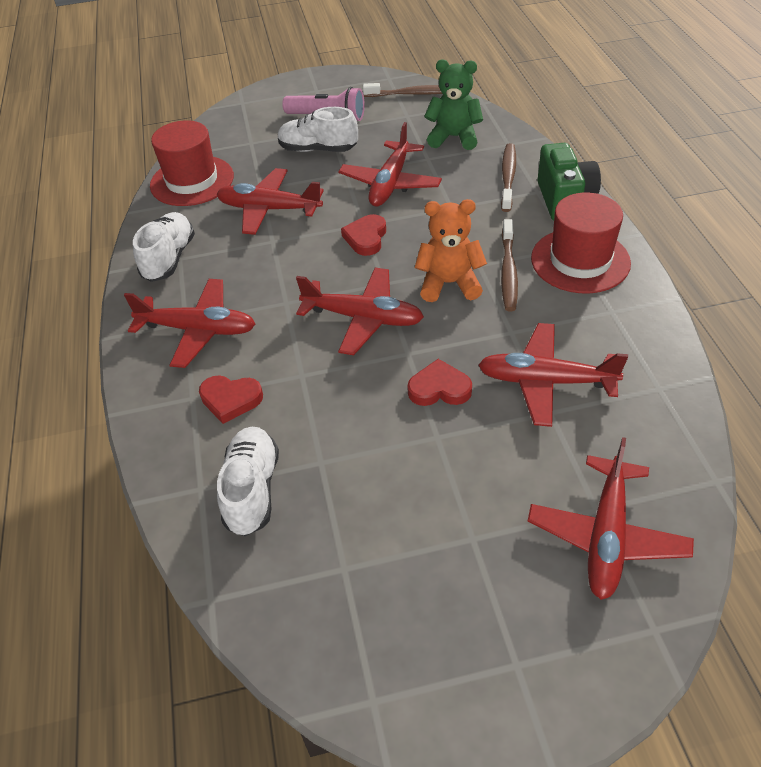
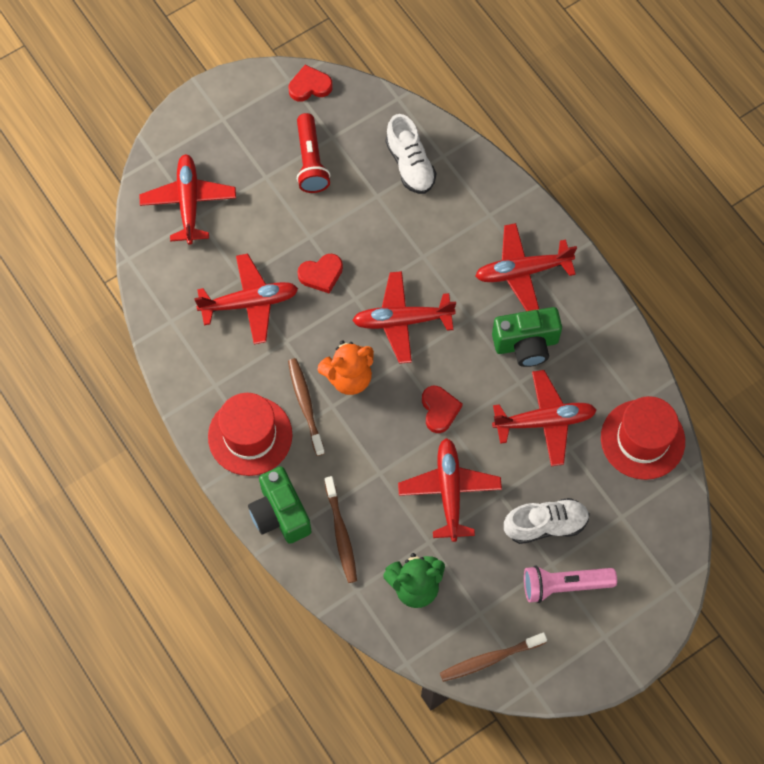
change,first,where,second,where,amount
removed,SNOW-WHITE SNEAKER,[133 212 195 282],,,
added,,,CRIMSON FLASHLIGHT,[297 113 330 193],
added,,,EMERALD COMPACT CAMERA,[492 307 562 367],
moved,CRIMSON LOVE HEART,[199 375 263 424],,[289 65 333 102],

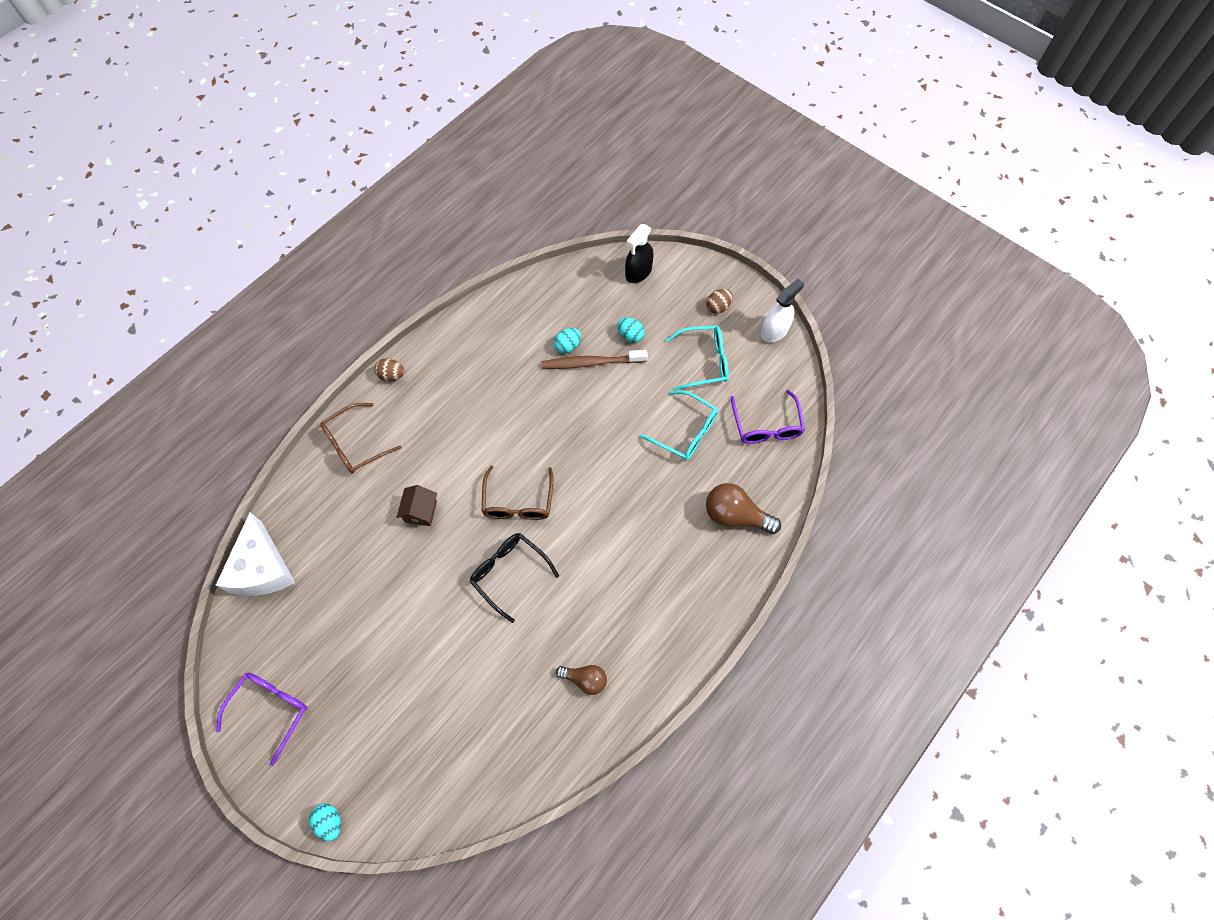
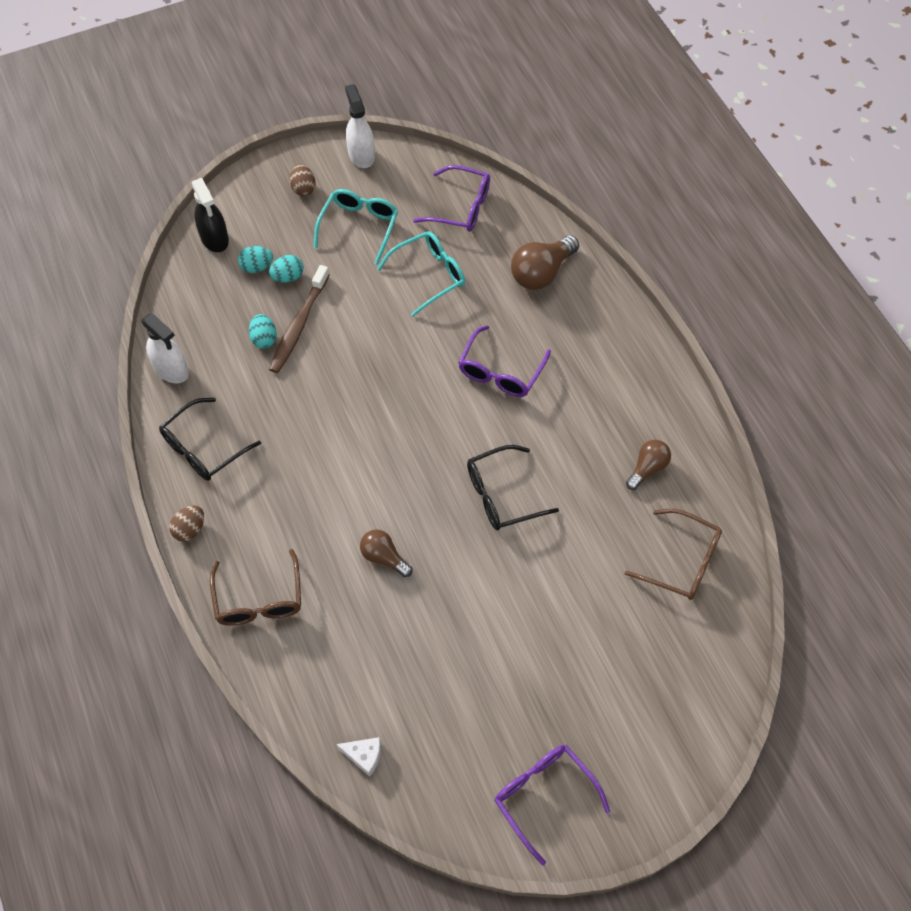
change,first,where,second,where,amount
added,,,SNOW-WHITE SPRAYER,[141 313 189 383],
added,,,EBONY EYEGLASSES,[159 398 261 481],
added,,,PURPLE EYEGLASSES,[458 325 551 397],
moved,AQUA TOY EGG,[309 803 341 841],,[238 246 273 273],
moved,BROWN EYEGLASSES,[482 466 553 520],,[625 509 722 600],
replaced,BROWN COTTAGE,[397 485 437 526],BROWN LIGHTBULB,[360 529 412 577],
resized,SNOW-WHITE CHEESE,[216 512 295 596],,[336 737 381 777],x0.43

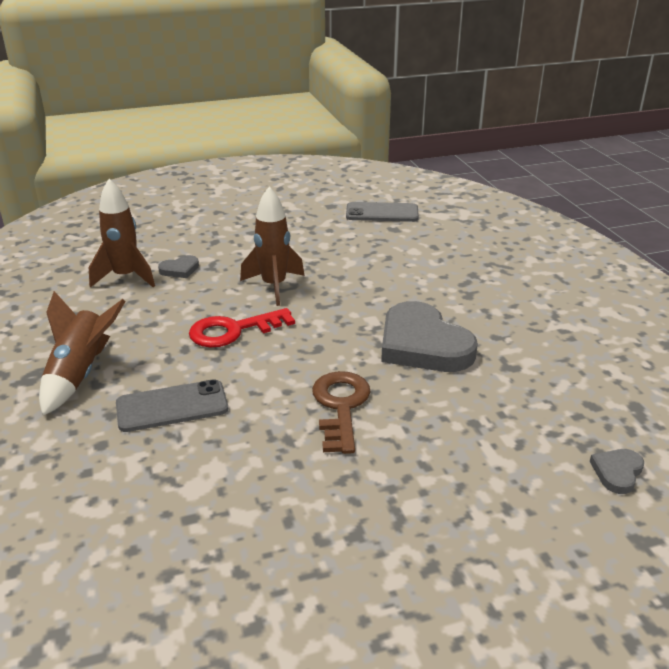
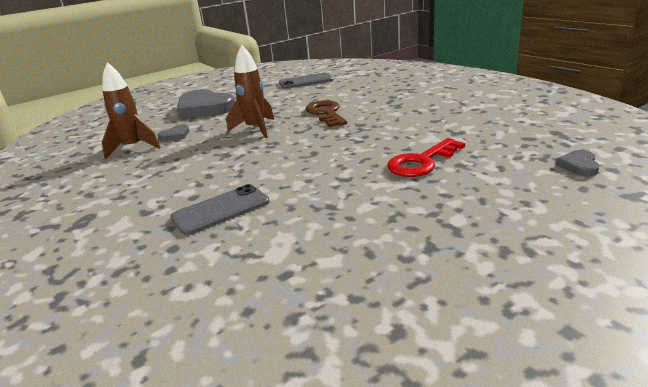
change,first,where,second,where,amount
removed,BROWN ROCKET,[39 291 126 415],,,
moved,CRIMSON LATCHKEY,[189 308 295 347],,[387 138 465 177],
moved,BROWN LATCHKEY,[312 371 371 454],,[306 100 347 127],
moved,GRAY LOVE HEART,[381 301 478 372],,[177 89 235 119],

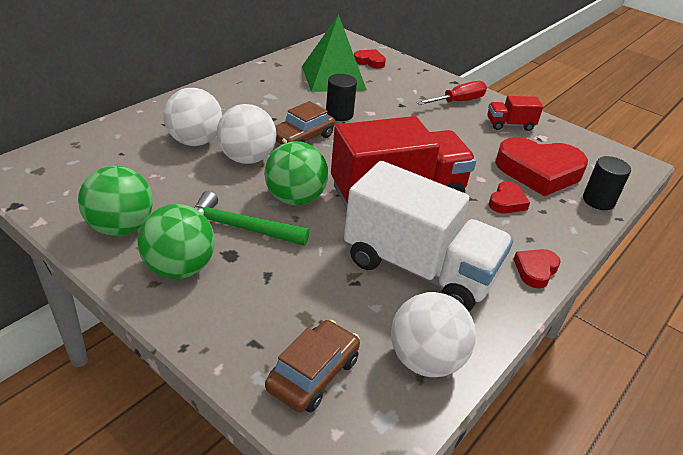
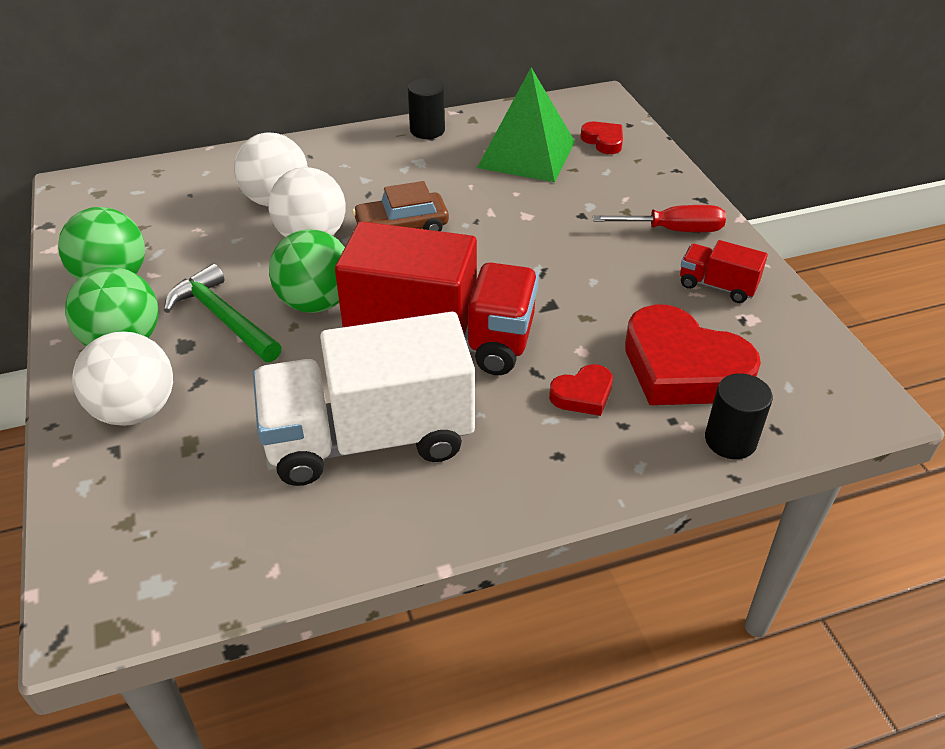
change,first,where,second,where,amount
removed,BROWN AUTOMOBILE,[265 320 360 412],,,
removed,CRIMSON LOVE HEART,[513 249 561 288],,,
moved,EBONY SOLID CYLINDER,[326 74 357 121],,[408 78 445 139],
moved,SNOW-WHITE SPHERE,[391 292 476 377],,[72 331 173 426],
turned,SNOW-WHITE LORRY,[344 161 513 311],,[253 312 475 486],105 degrees clockwise

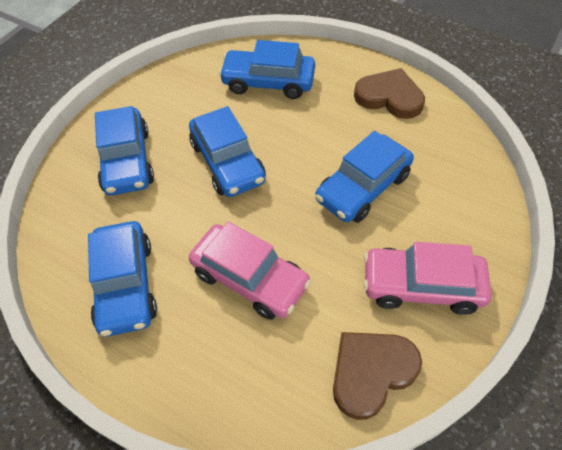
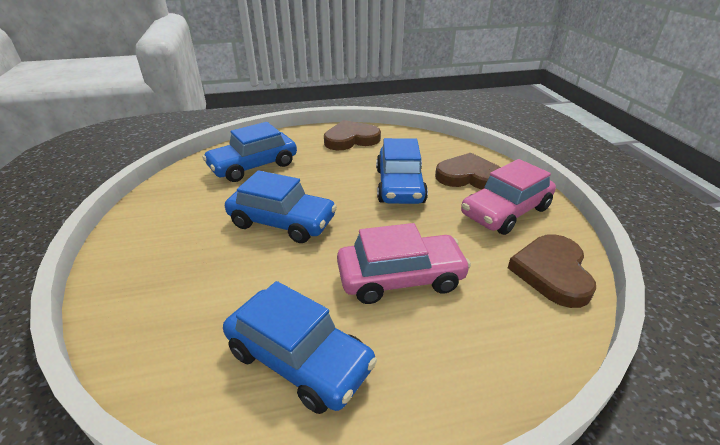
change,first,where,second,where,amount
removed,BLUE AUTOMOBILE,[95 106 154 196],,,
added,,,BROWN LOVE HEART,[435 153 501 189],

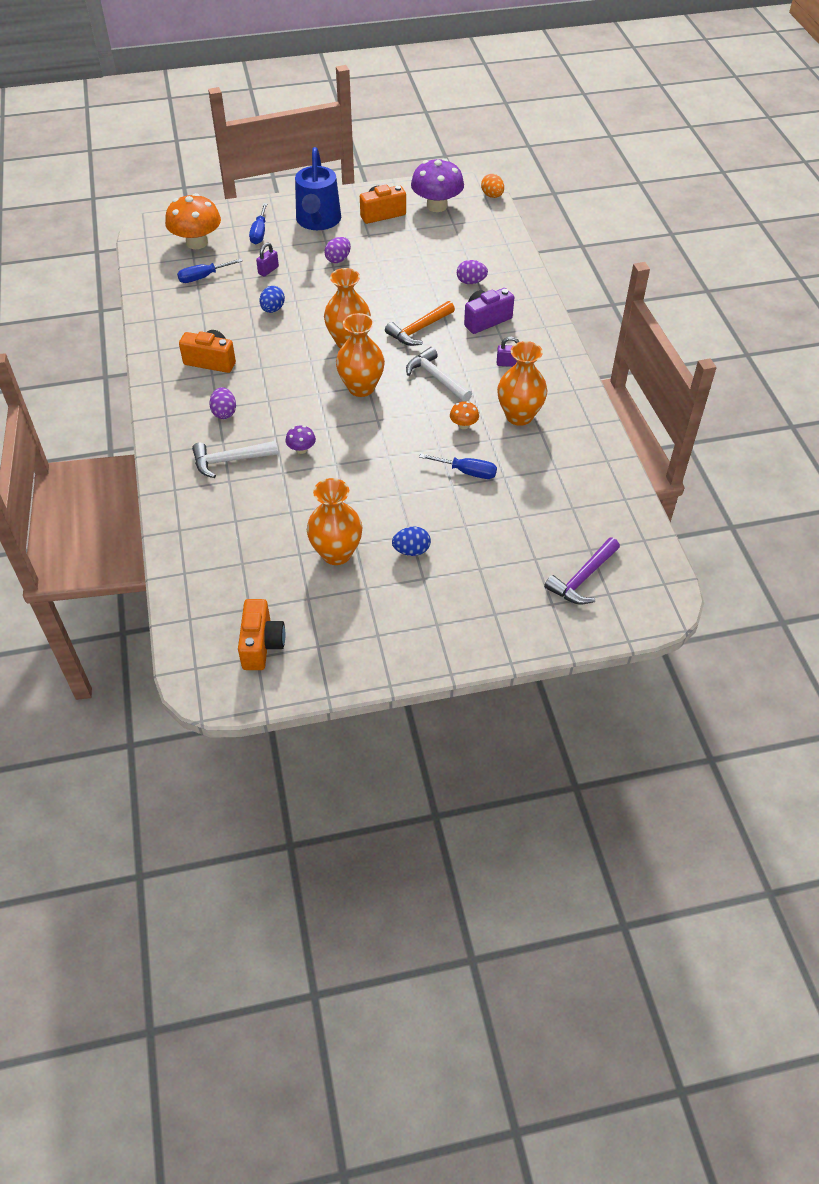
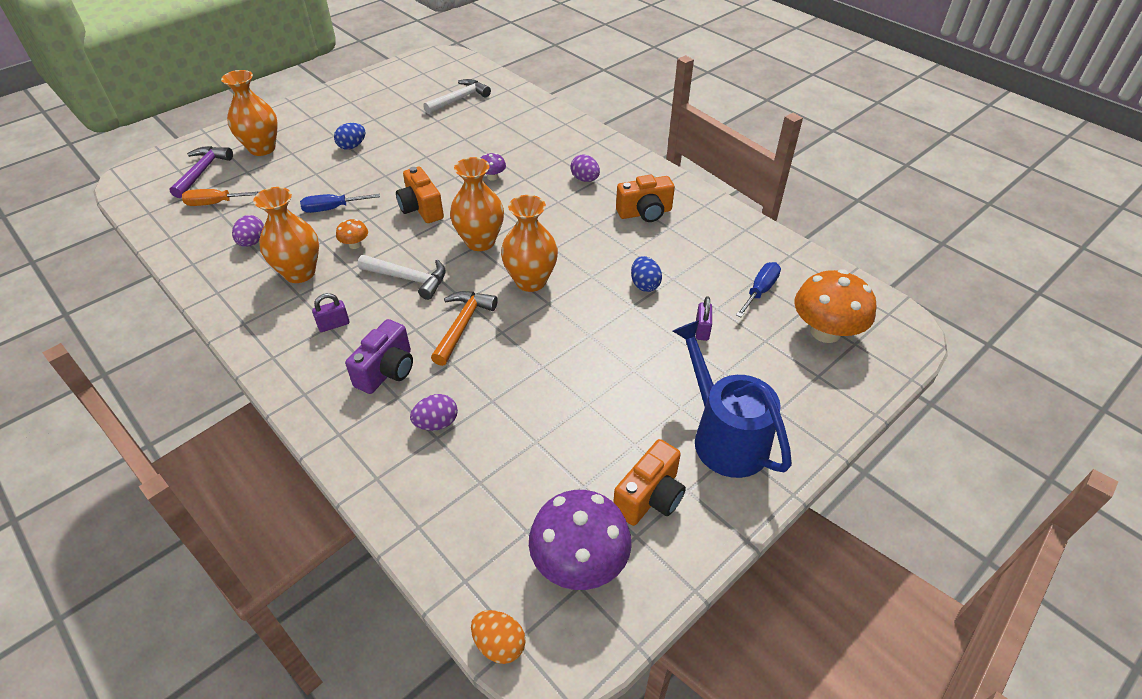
change,first,where,second,where,amount
removed,BLUE FLAT SCREWDRIVER,[249 203 267 244],,,
added,,,ORANGE-COLOURED FLAT SCREWDRIVER,[182 189 260 206],
moved,SNOW-WHITE CARPENTER'S HAMMER,[192 441 278 478],,[423 79 491 114],
moved,ORANGE-COLOURED COMPACT CAMERA,[238 599 285 670],,[396 167 444 223],
moved,ORANGE-COLOURED TALL VASE,[307 478 362 565],,[221 70 278 156],
moved,PURPLE TOY EGG,[324 237 351 263],,[232 215 264 247],

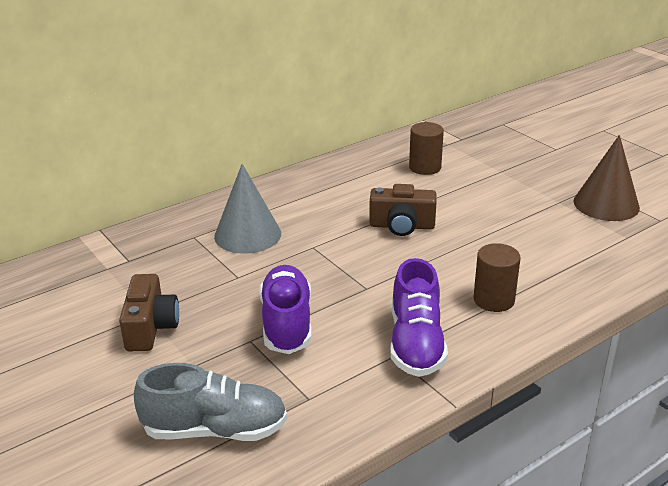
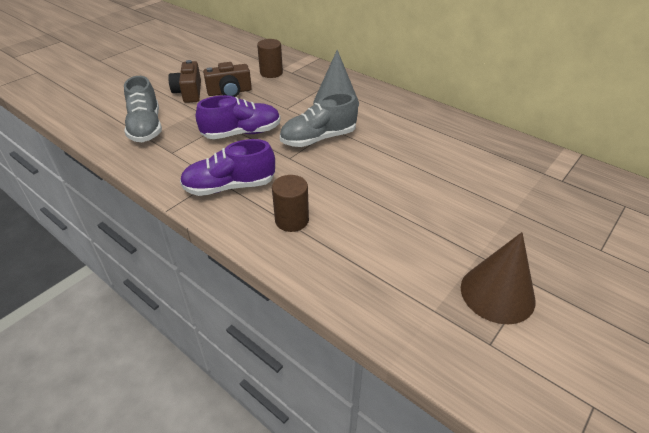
change,first,where,second,where,amount
added,,,GRAY SNEAKER,[280 93 358 147],
moved,BROWN COMPACT CAMERA,[369 184 437 236],,[168 60 201 103],
moved,BROWN SOLID CYLINDER,[409 122 444 175],,[257 39 283 78],

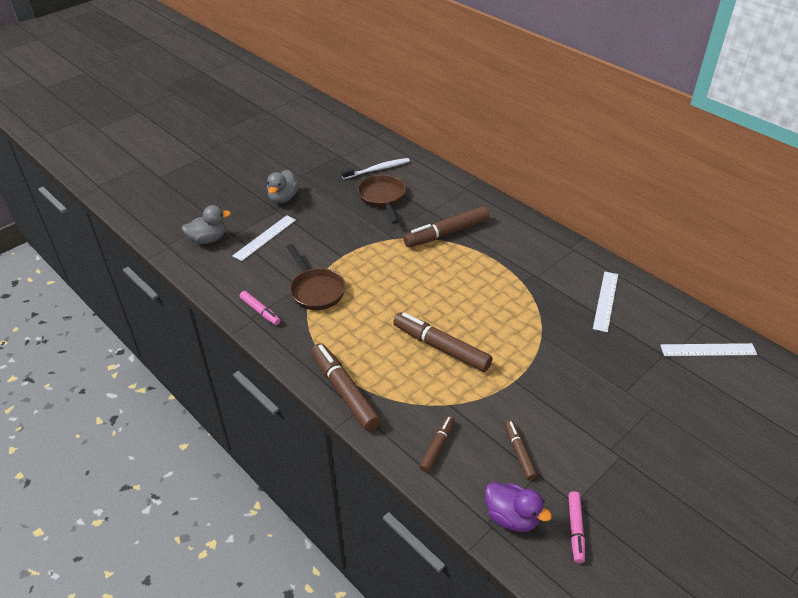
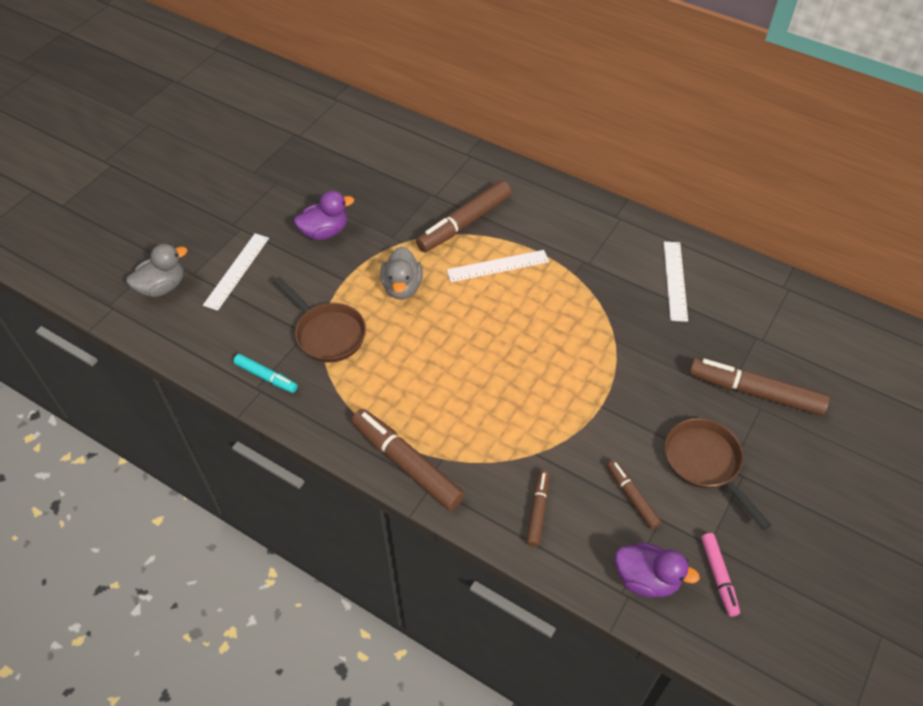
change,first,where,second,where,amount
removed,SNOW-WHITE TOOTH BRUSH,[342 158 410 179],,,
added,,,PURPLE DUCK,[294 191 354 240],
moved,GRAY DUCK,[267 170 299 204],,[380 246 423 299],
moved,BROWN FRYING PAN,[357 175 406 224],,[665 418 771 530],
moved,BROWN MARKER PEN,[393 313 492 372],,[689 358 830 416],
moved,SNOW-WHITE MEASURING STICK,[660 343 757 356],,[447 250 549 282],
recoloured,PINK MARKER PEN,[240 291 281 325],AQUA MARKER PEN,[233 354 298 393],

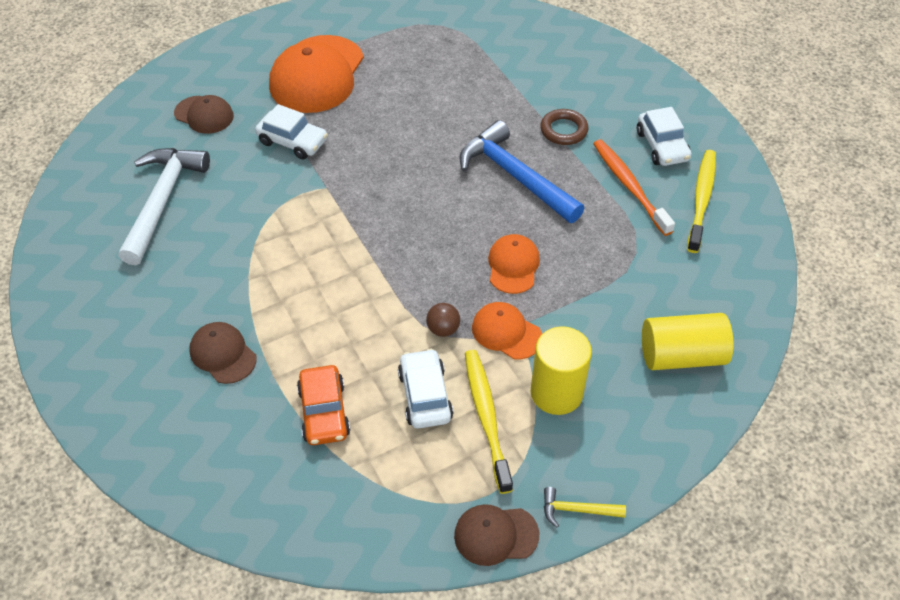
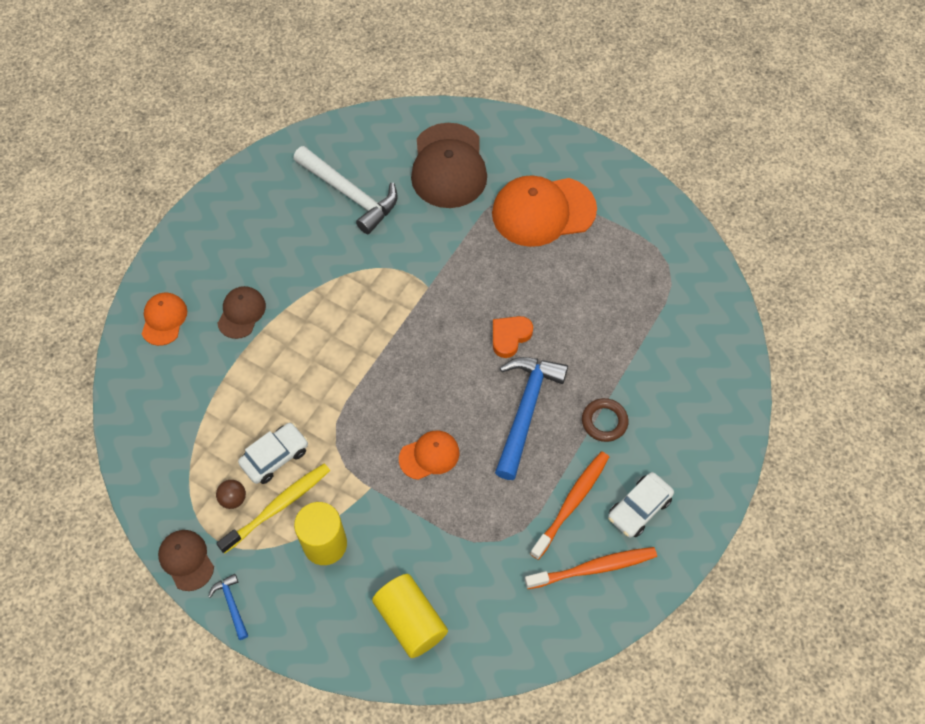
change,first,where,second,where,amount
removed,SNOW-WHITE AUTOMOBILE,[255 104 328 159],,,
removed,ORANGE-COLOURED AUTOMOBILE,[297 365 350 445],,,
added,,,ORANGE-COLOURED LOVE HEART,[493 316 533 358],
moved,BROWN SPHERE,[426 303 460 337],,[216 480 246 509],
moved,ORANGE-COLOURED CAP,[472 302 542 359],,[142 293 187 346],
recoloured,GOLDEN CARPENTER'S HAMMER,[544 487 626 527],BLUE CARPENTER'S HAMMER,[208 574 248 640],
recoloured,GOLDEN TOOTH BRUSH,[687 150 716 253],ORANGE-COLOURED TOOTH BRUSH,[525 547 657 589],
turned,SNOW-WHITE CARPENTER'S HAMMER,[118 148 210 265],,[293 146 398 234],60 degrees clockwise
resized,BROWN CAP,[174 95 234 134],,[411 123 487 208],x1.91

